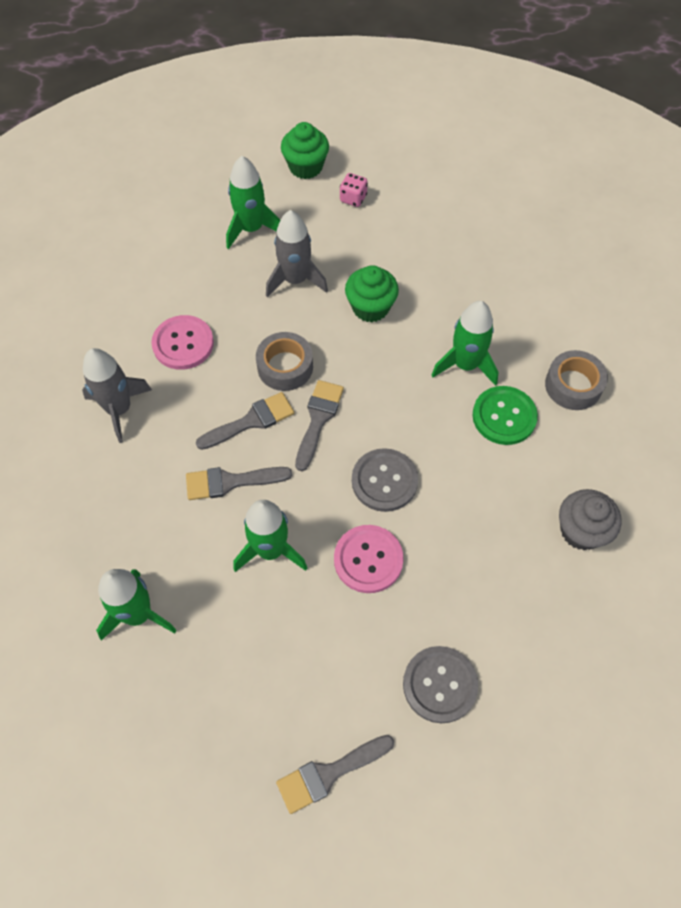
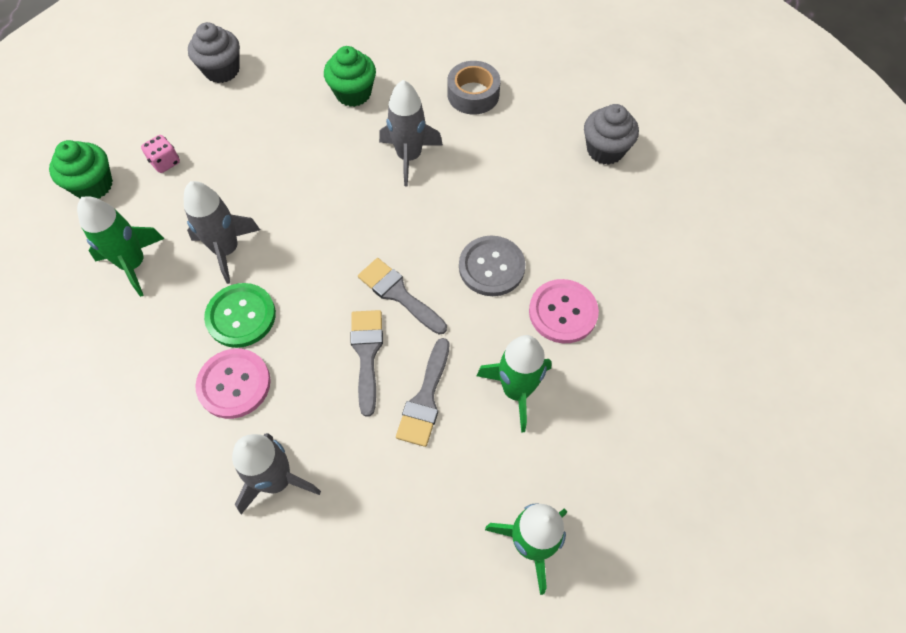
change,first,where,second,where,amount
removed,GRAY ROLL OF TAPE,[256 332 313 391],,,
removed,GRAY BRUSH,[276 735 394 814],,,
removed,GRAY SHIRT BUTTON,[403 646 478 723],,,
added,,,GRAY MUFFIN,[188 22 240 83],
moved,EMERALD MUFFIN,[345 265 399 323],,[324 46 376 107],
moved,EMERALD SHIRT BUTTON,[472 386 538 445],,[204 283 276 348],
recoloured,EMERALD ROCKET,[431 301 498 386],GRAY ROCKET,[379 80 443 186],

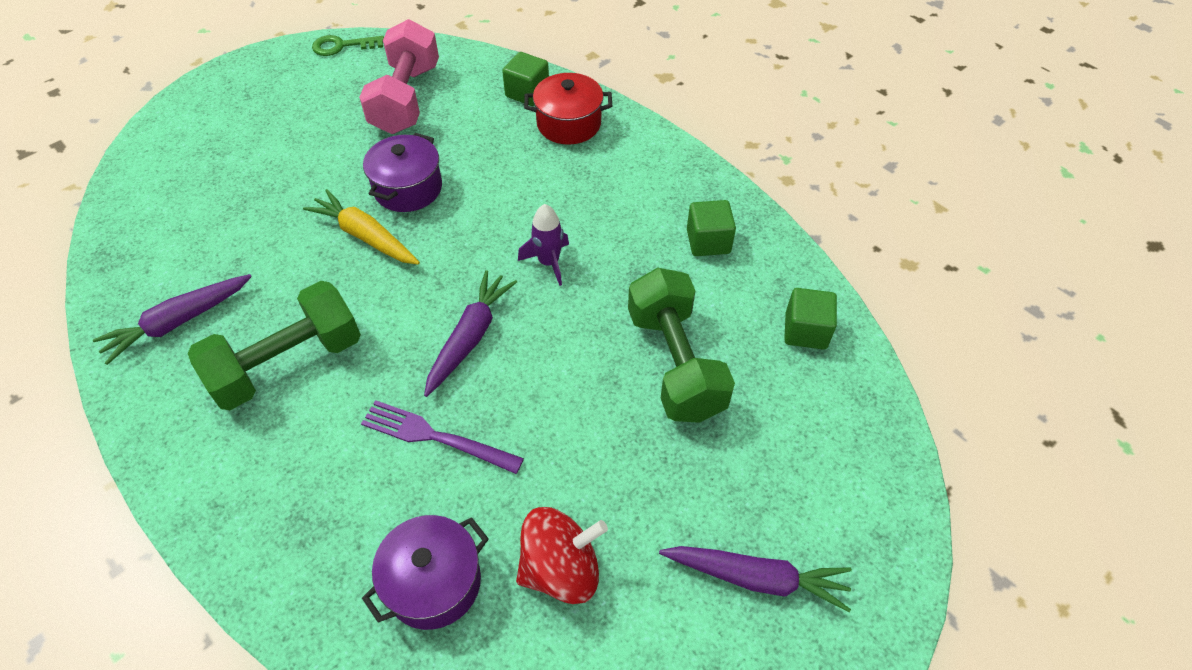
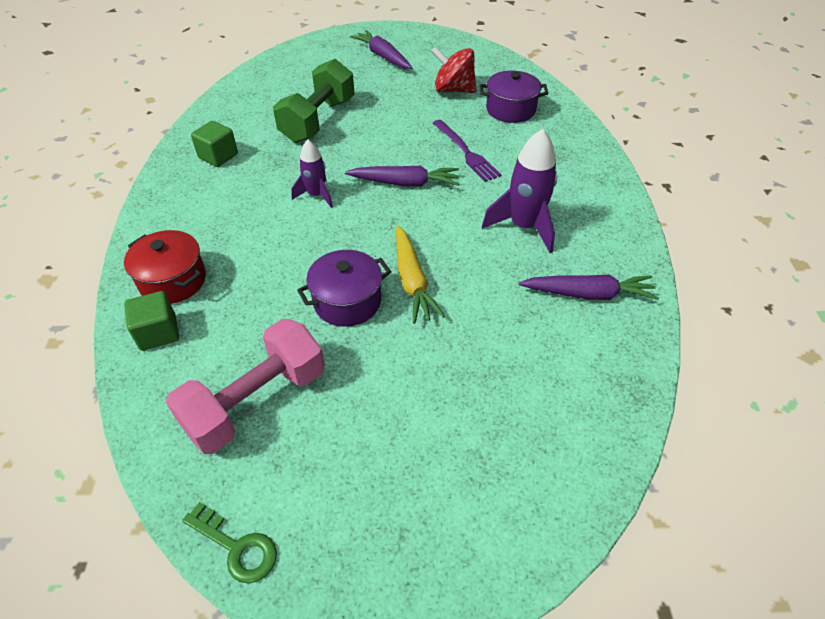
change,first,where,second,where,amount
removed,EMERALD SOLID CUBE,[784 288 837 350],,,
replaced,EMERALD HAND WEIGHT,[187 281 361 410],PURPLE ROCKET,[482 129 557 253],
turned,PURPLE TOY CARROT,[424 270 517 397],,[345 166 459 187],150 degrees counterclockwise

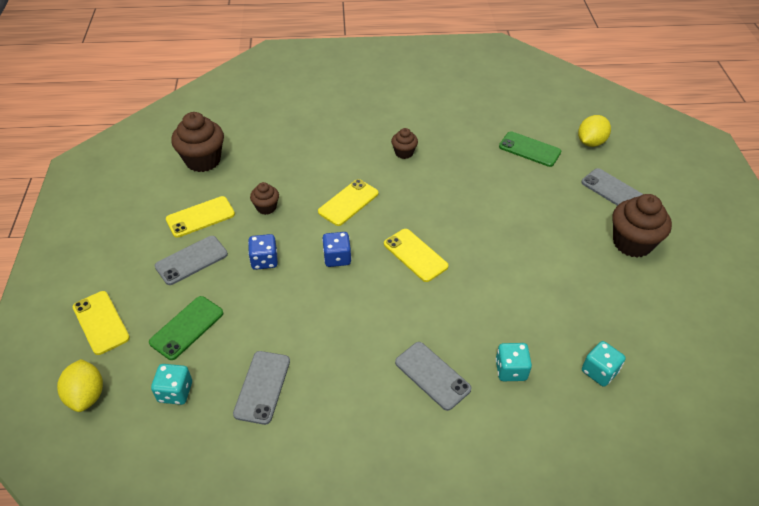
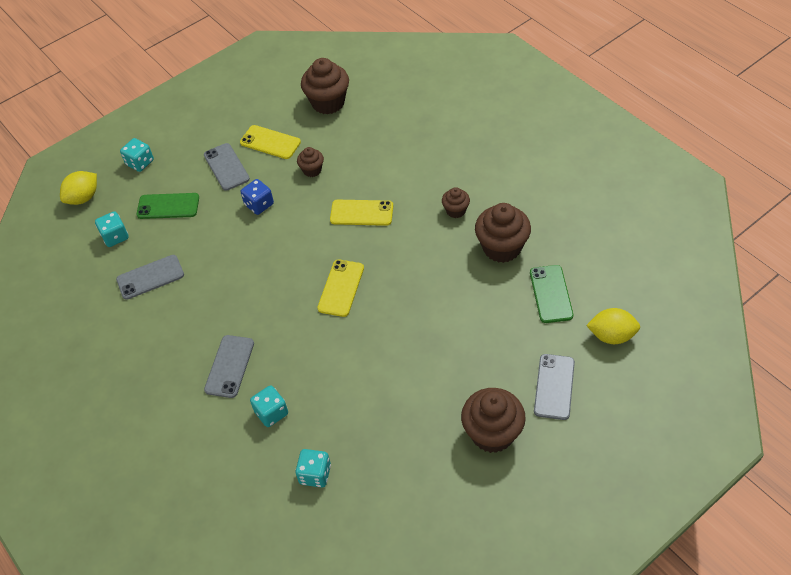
change,first,where,second,where,amount
removed,BLUE DIE,[322 232 351 267],,,
added,,,BROWN MUFFIN,[475 203 531 263],
replaced,GOLDEN MOBILE PHONE,[73 291 130 355],AQUA DIE,[120 138 154 172],
turned,GRAY MOBILE PHONE,[155 236 228 285],,[204 143 250 191],45 degrees clockwise

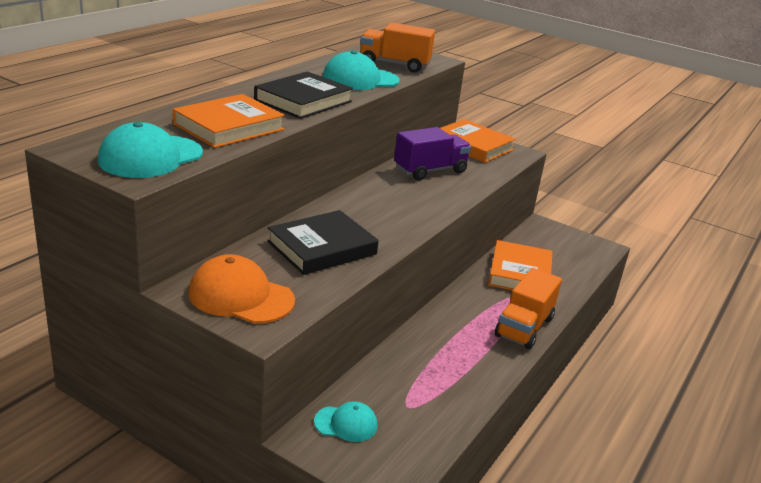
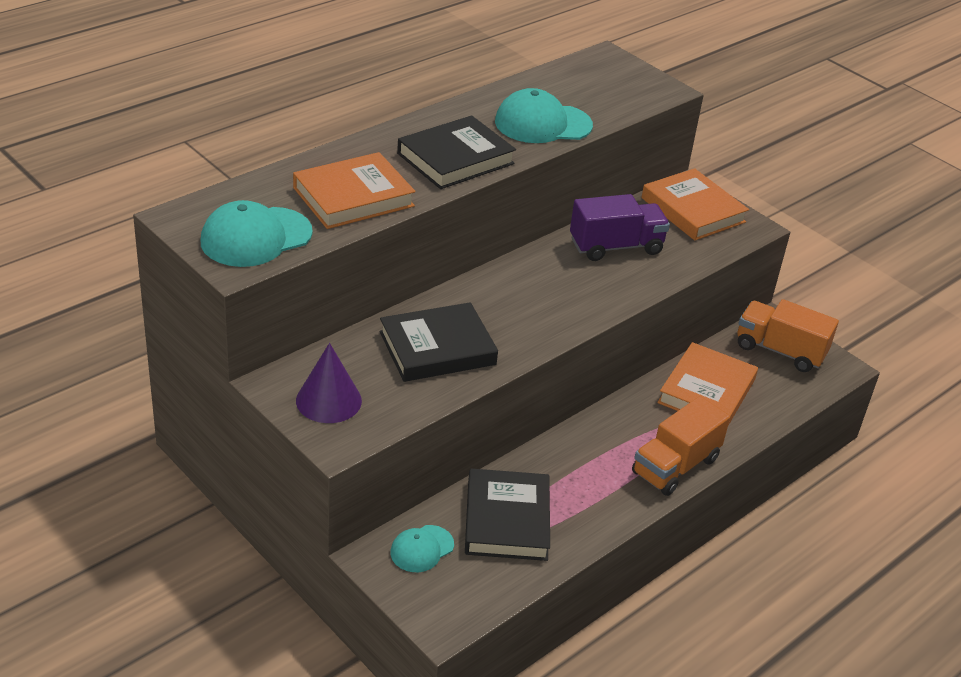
change,first,where,second,where,amount
added,,,EBONY HARDCOVER,[465 468 550 561],
moved,ORANGE-COLOURED LORRY,[360 22 435 73],,[737 299 839 372],
replaced,ORANGE-COLOURED CAP,[188 254 295 324],PURPLE CONE,[296 343 362 423],
turned,AQUA CAP,[314 401 378 442],,[390 525 454 572],120 degrees clockwise

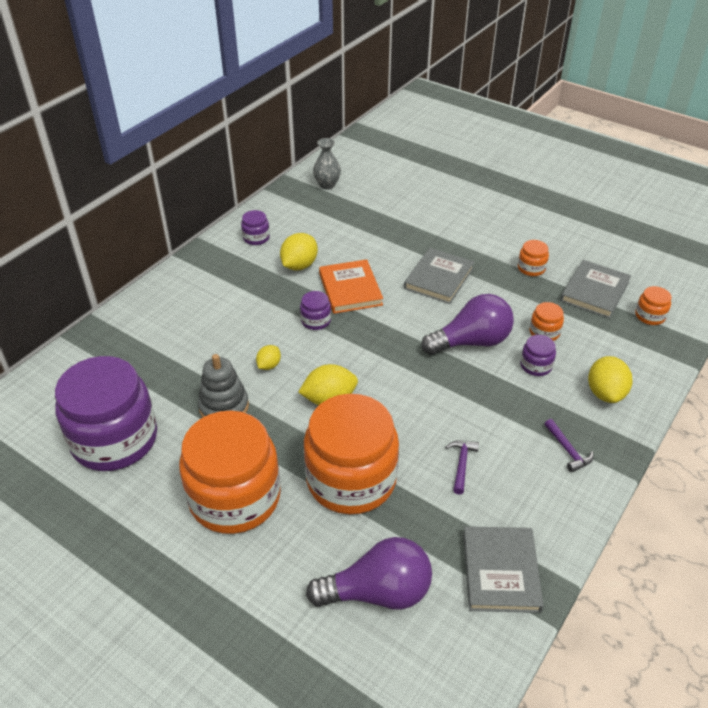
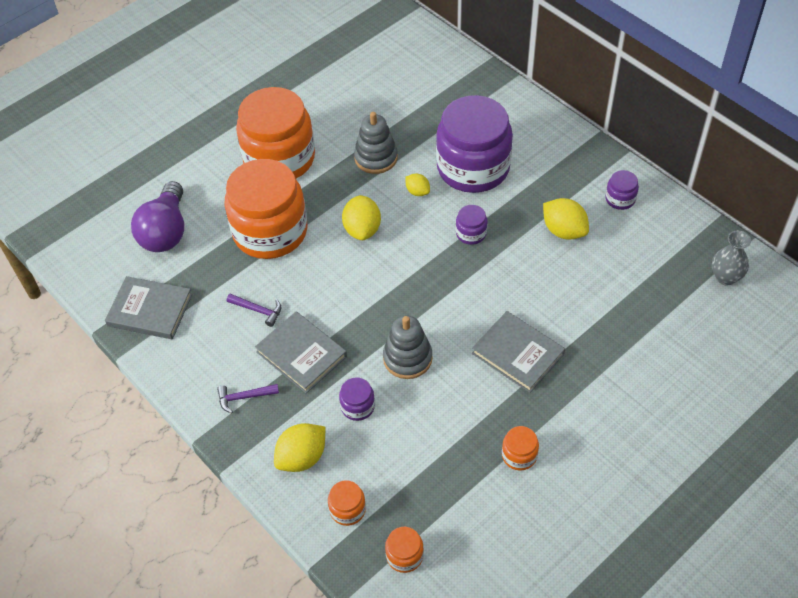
change,first,where,second,where,amount
removed,ORANGE-COLOURED HARDCOVER,[319 259 383 314],,,
moved,PURPLE JAM JAR,[55 356 157 471],,[436 95 513 193],
moved,ORANGE-COLOURED JAM JAR,[530 302 564 341],,[328 480 366 526],
moved,GRAY HARDCOVER,[560 260 631 318],,[255 311 347 393],
replaced,PURPLE LIGHTBULB,[421 294 514 355],GRAY STACKING TOY,[383 316 433 379],
turned,GOLDEN LEMON,[588 356 633 403],,[274 423 325 472],60 degrees counterclockwise

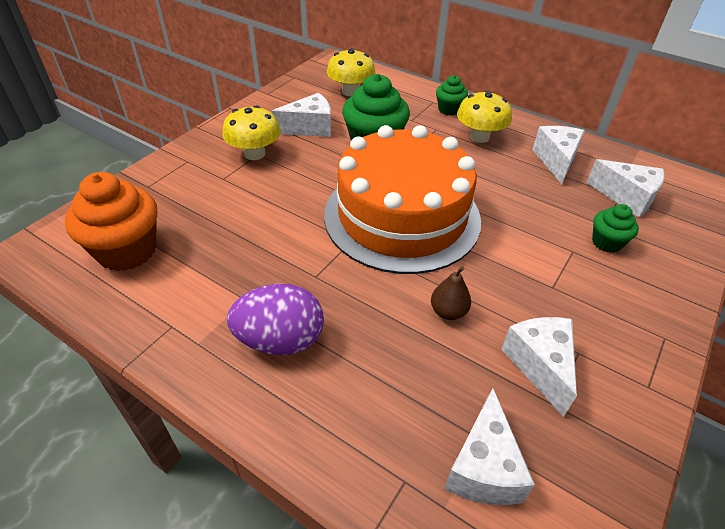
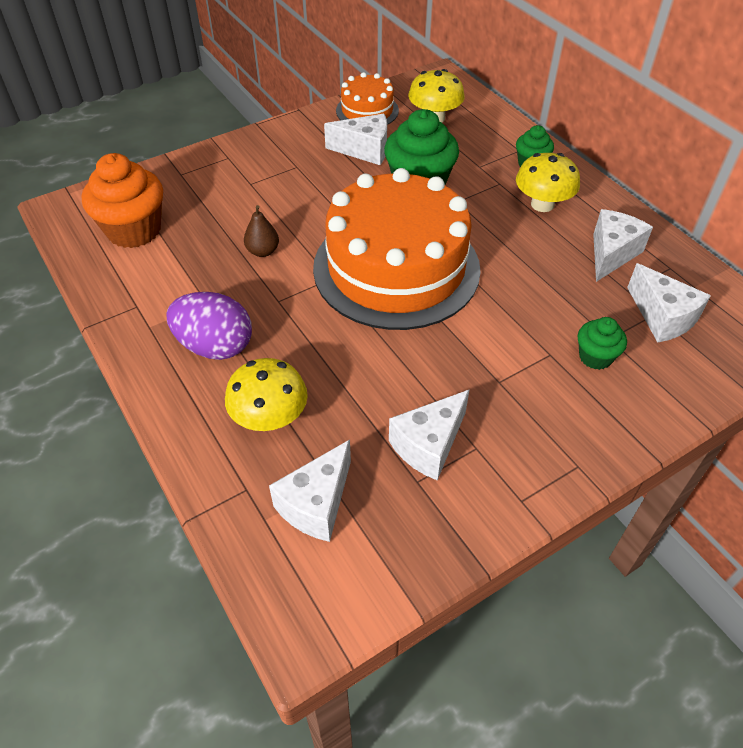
change,first,where,second,where,amount
added,,,ORANGE-COLOURED CAKE,[336 72 399 125],
moved,GOLDEN FUNGUS,[222 105 281 160],,[225 358 308 431],
moved,BROWN PEAR,[431 266 471 320],,[244 205 279 257],
turned,SNOW-WHITE CHEESE,[501 317 577 417],,[389 389 470 480],150 degrees counterclockwise

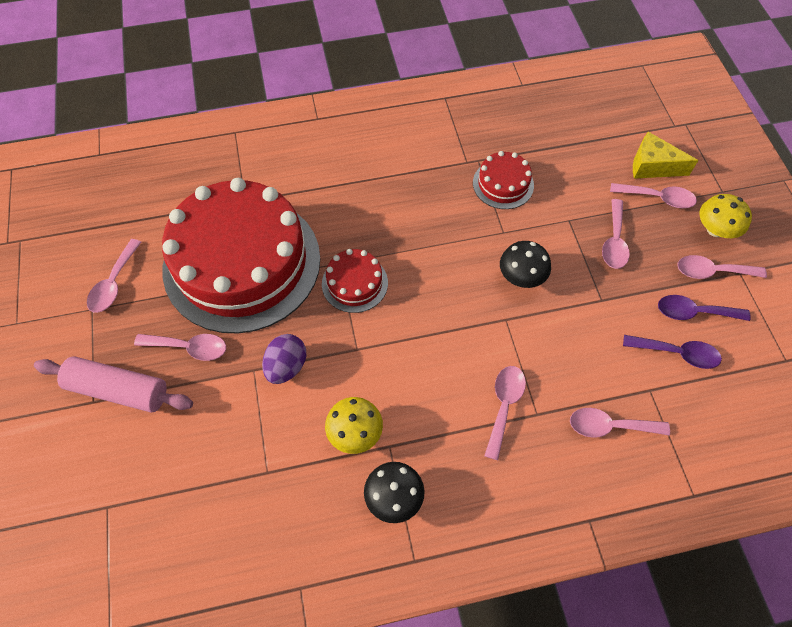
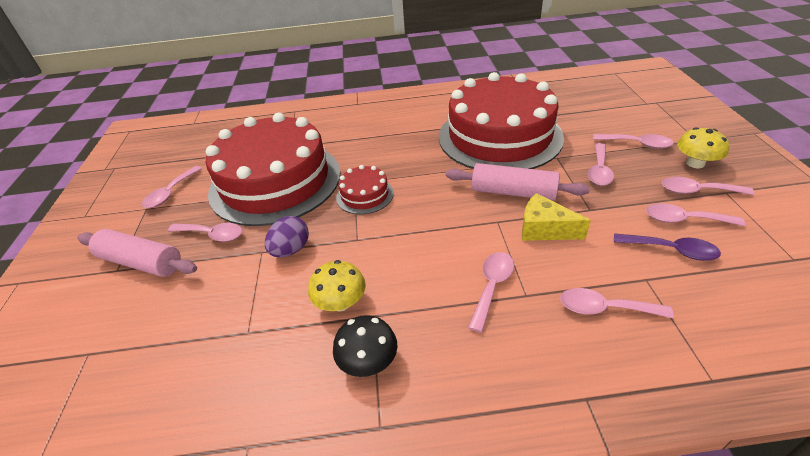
change,first,where,second,where,amount
moved,GOLDEN CHEESE,[633 132 699 179],,[522 193 591 241],
replaced,EBONY FUNGUS,[500 241 551 288],PINK DOUGH ROLLER,[446 163 590 201],
recoloured,PURPLE TEASPOON,[658 295 751 321],PINK TEASPOON,[646 203 745 226],
resized,CRIMSON CAKE,[473 151 534 209],,[439 72 564 169],x2.40

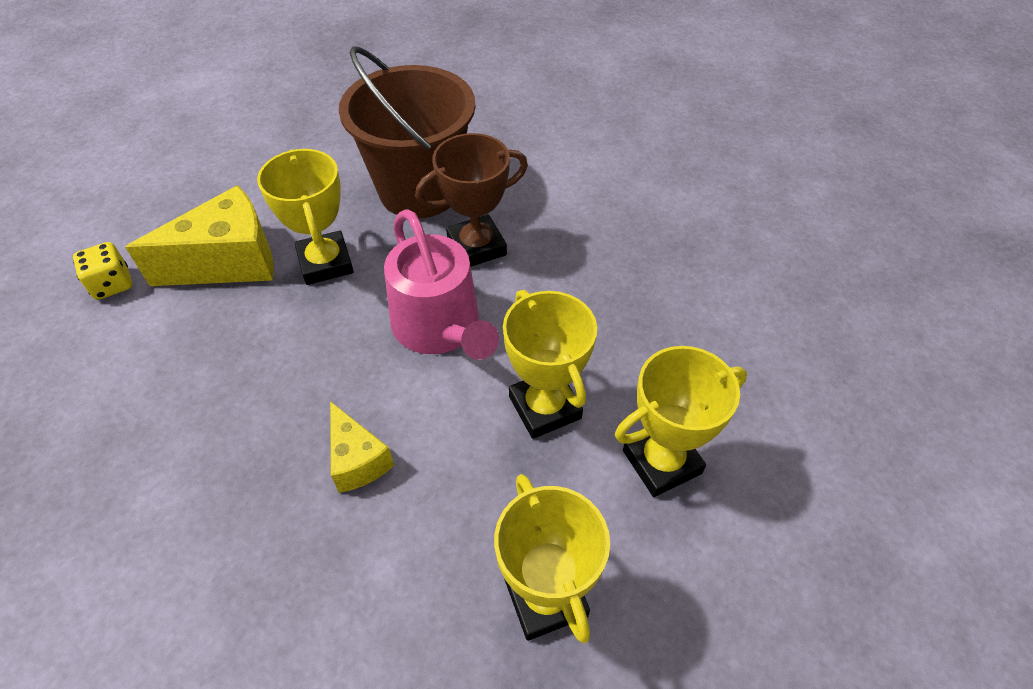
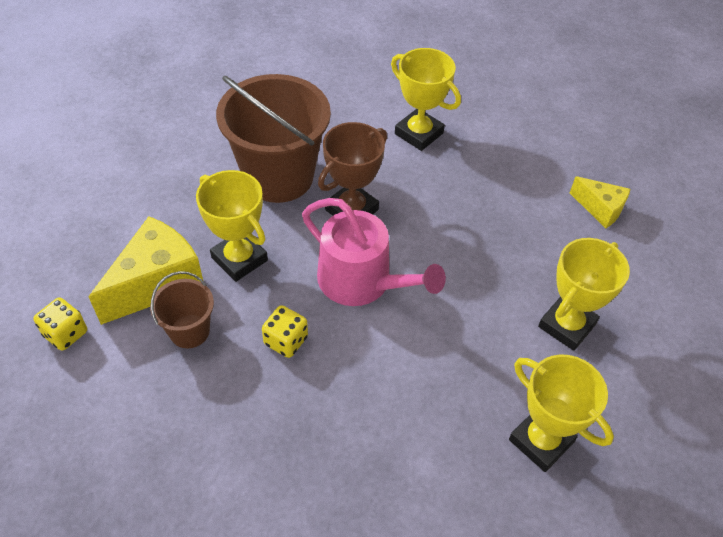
change,first,where,second,where,amount
added,,,BROWN SAND BUCKET,[150 271 214 348],
added,,,GOLDEN DIE,[262 305 308 358],
moved,GOLDEN CHEESE,[330 401 394 493],,[570 176 630 228],
moved,GOLDEN TROPHY,[503 290 597 439],,[391 48 461 151],

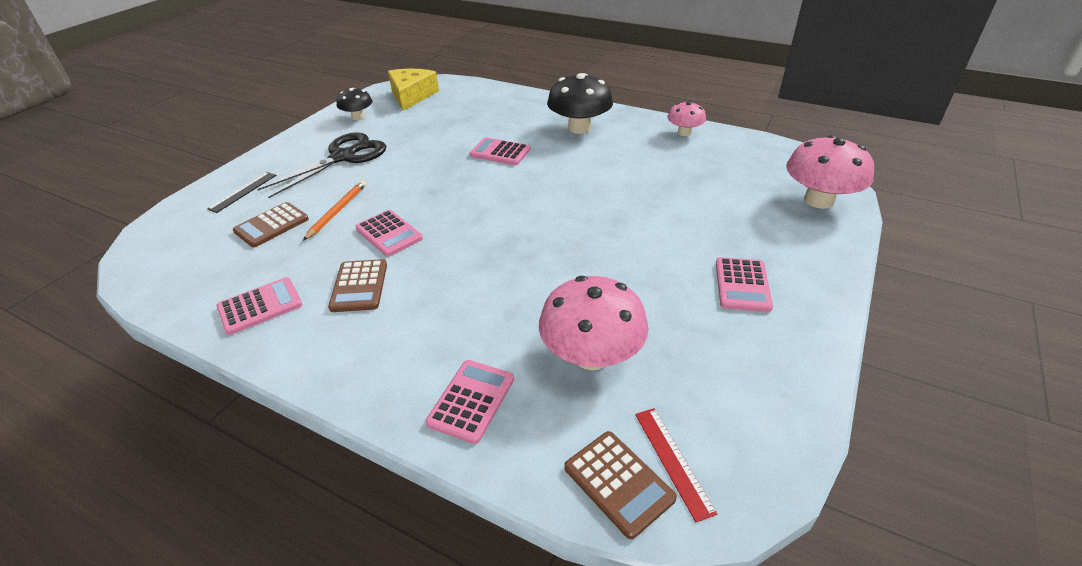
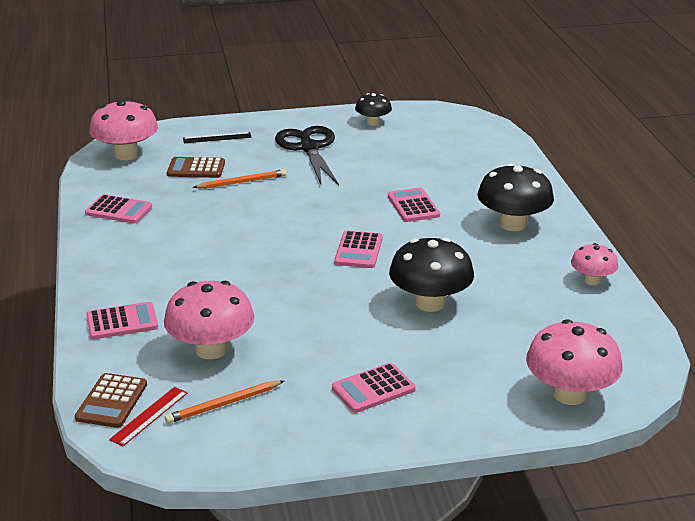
change,first,where,second,where,amount
removed,BROWN CALCULATOR,[328 259 387 312],,,
removed,GOLDEN CHEESE,[388 69 439 111],,,
added,,,PINK FUNGUS,[89 99 158 160],
added,,,ORANGE-COLOURED LEAD PENCIL,[165 381 284 424],
added,,,EBONY FUNGUS,[389 238 474 312],
moved,PINK CALCULATOR,[355 210 423 257],,[334 231 383 268],
turned,EBONY SCISSORS,[257 132 386 199],,[275 126 339 186],105 degrees counterclockwise

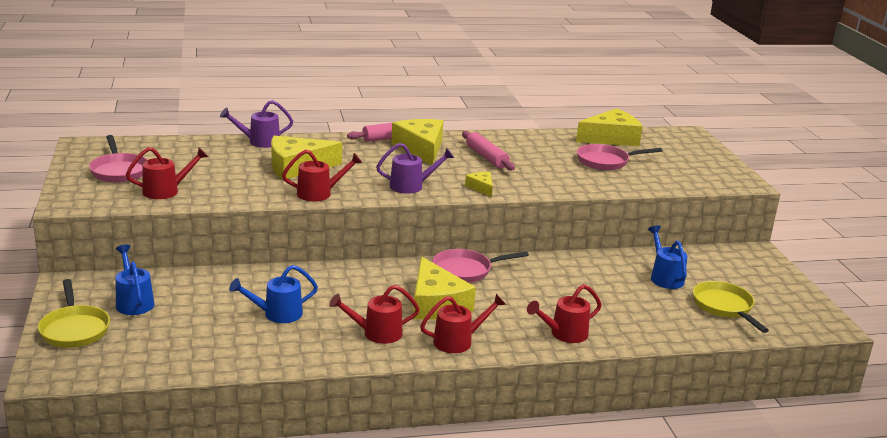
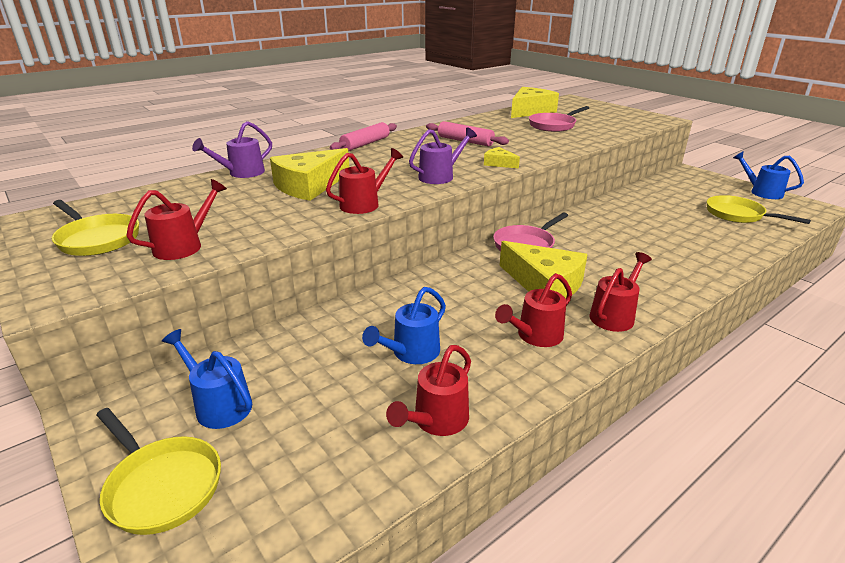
change,first,where,second,where,amount
removed,GOLDEN CHEESE,[391 119 443 165],,,
moved,CRIMSON WATERING CAN,[527 284 602 343],,[386 345 471 436],
moved,BLUE WATERING CAN,[648 225 688 289],,[733 152 804 199],
recoloured,PINK FRYING PAN,[89 135 147 183],GOLDEN FRYING PAN,[52 200 139 256],

